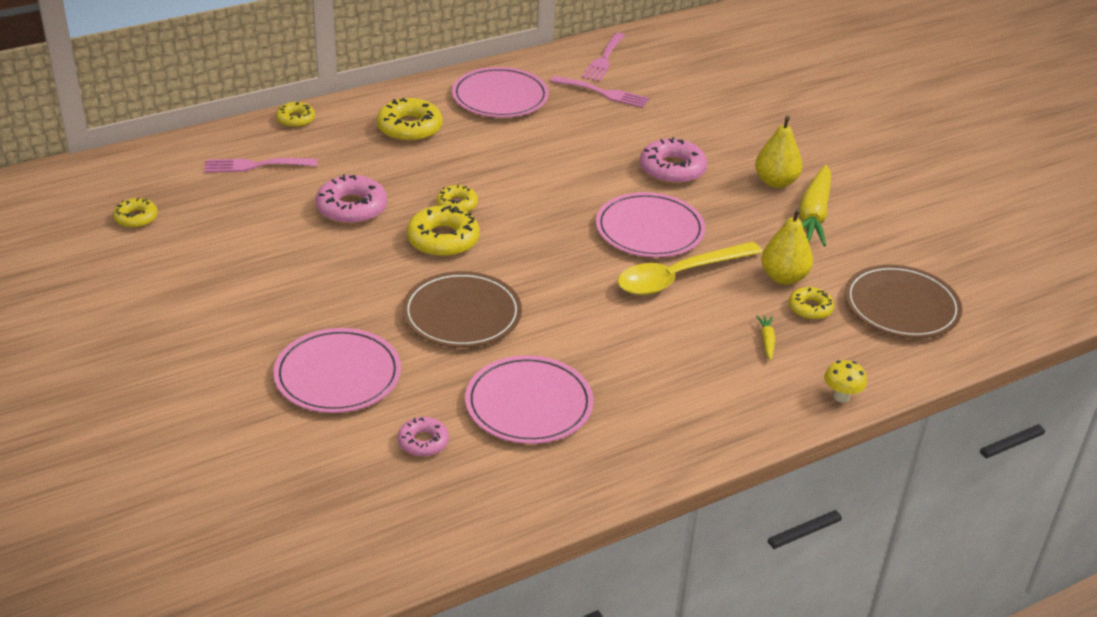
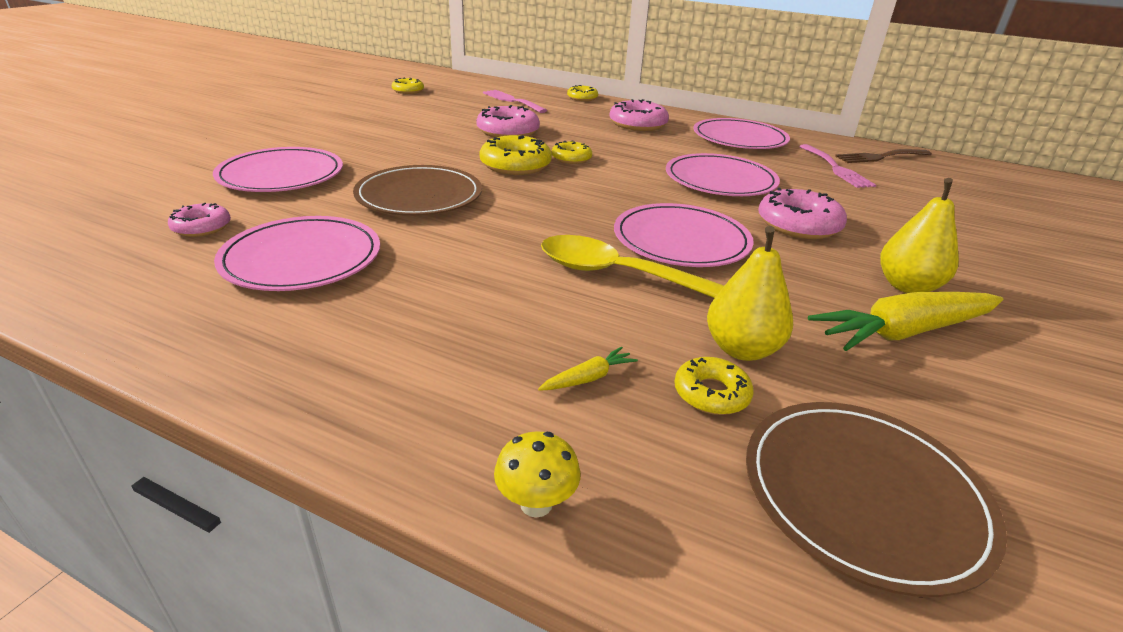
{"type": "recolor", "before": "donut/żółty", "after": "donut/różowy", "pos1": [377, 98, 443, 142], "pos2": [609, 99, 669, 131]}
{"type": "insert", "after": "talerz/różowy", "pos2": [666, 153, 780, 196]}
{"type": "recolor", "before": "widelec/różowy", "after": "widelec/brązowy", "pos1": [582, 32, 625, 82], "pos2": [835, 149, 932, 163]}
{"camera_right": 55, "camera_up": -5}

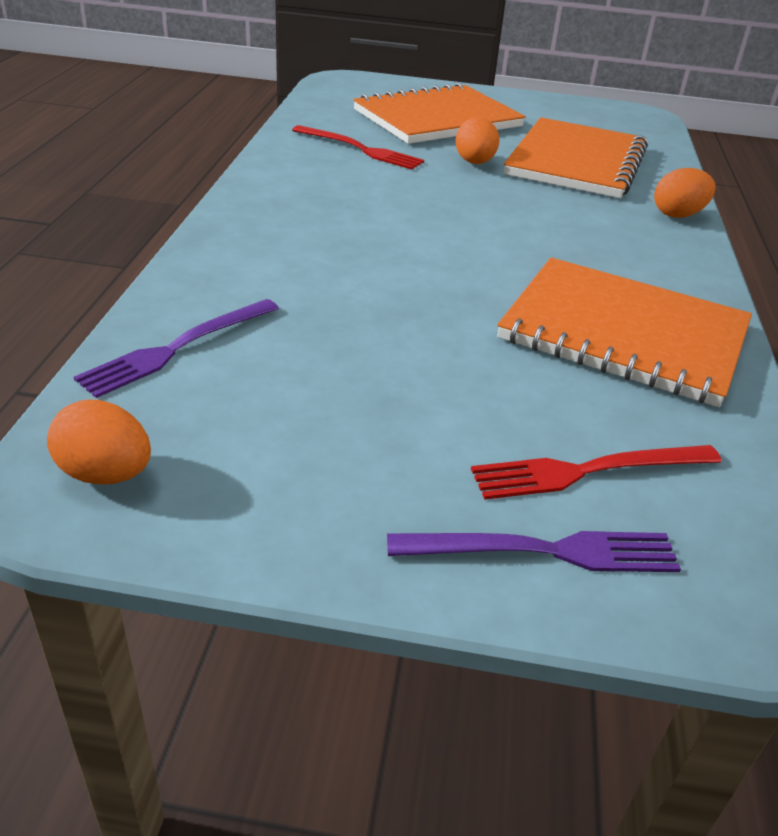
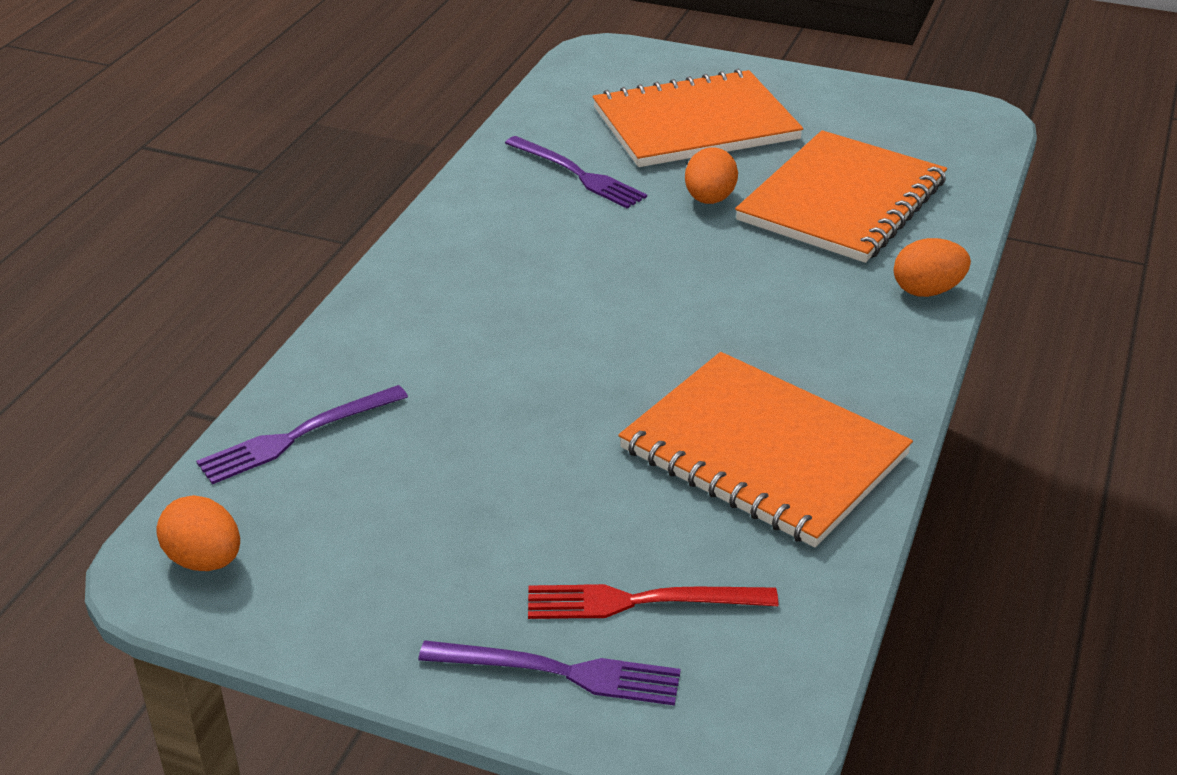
{"type": "recolor", "before": "widelec/czerwony", "after": "widelec/fioletowy", "pos1": [292, 125, 424, 170], "pos2": [505, 136, 647, 209]}
{"camera_right": 15, "camera_up": 0}

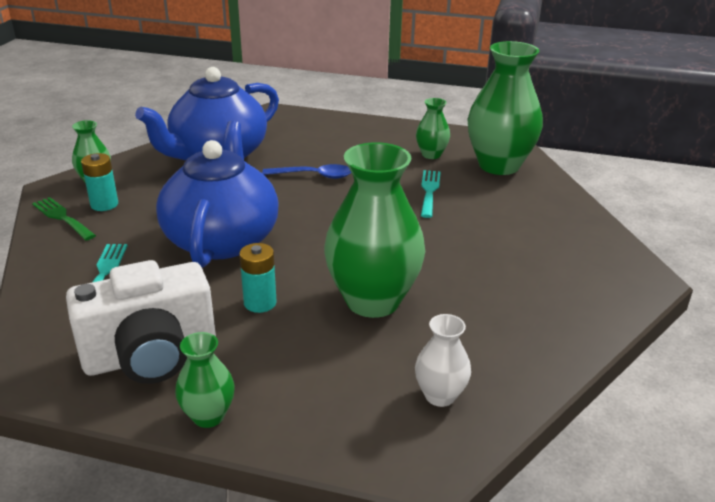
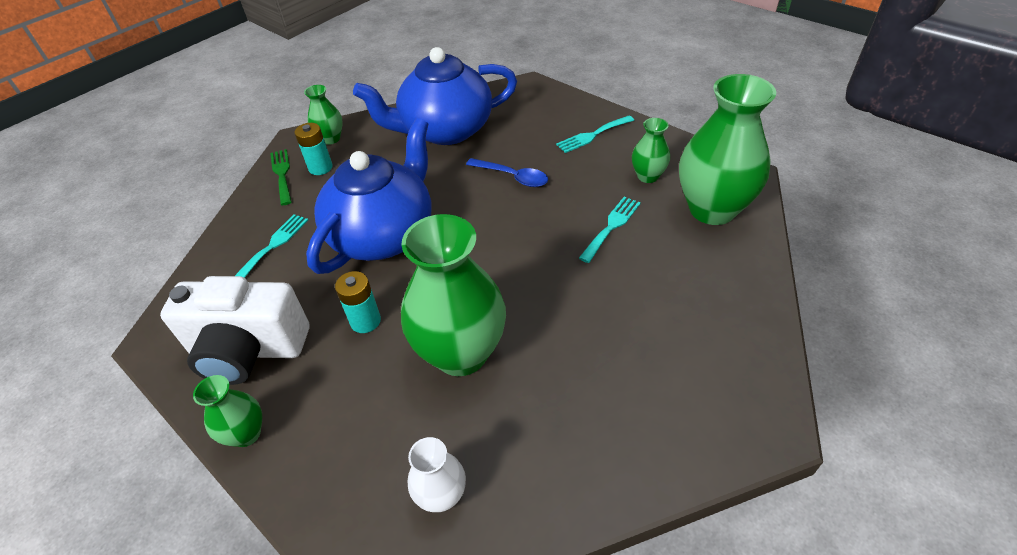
{"type": "insert", "after": "widelec/turkusowy", "pos2": [556, 116, 634, 153]}
{"camera_right": 30, "camera_up": 15}

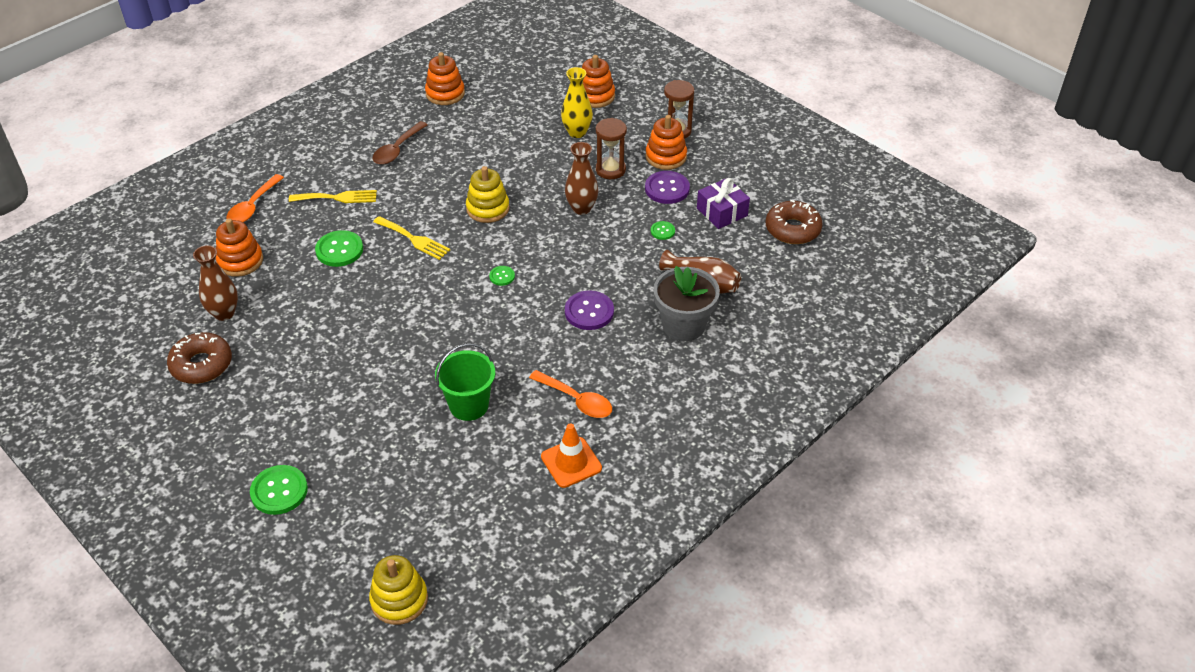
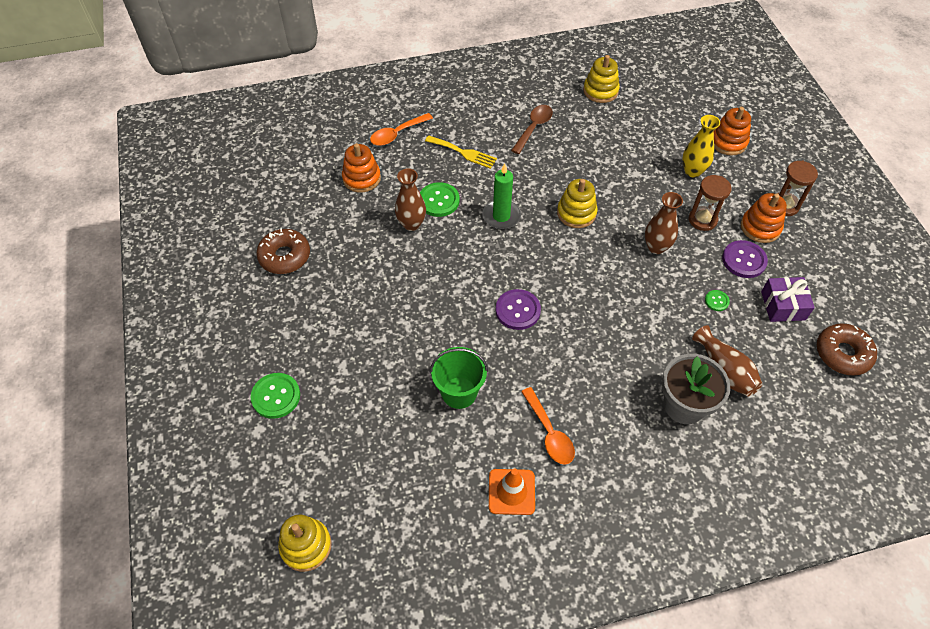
{"type": "move", "before": "wazon/brązowy", "pos1": [193, 245, 238, 321], "pos2": [395, 168, 426, 231]}
{"type": "replace", "before": "widelec/żółty", "after": "świeca/zielony", "pos1": [373, 216, 450, 260], "pos2": [482, 163, 521, 229]}
{"type": "move", "before": "guzik/fioletowy", "pos1": [565, 290, 614, 330], "pos2": [495, 289, 541, 330]}
{"type": "rotate", "before": "łyżka/brązowy", "pos1": [373, 121, 428, 165], "pos2": [511, 105, 553, 154], "turn": 150}
{"type": "recolor", "before": "zabawka nakładanka/pomarańczowy", "after": "zabawka nakładanka/żółty", "pos1": [425, 52, 465, 105], "pos2": [583, 55, 620, 103]}
{"type": "delete", "before": "guzik/zielony", "pos1": [489, 266, 515, 286]}
{"camera_right": 30, "camera_up": 10}

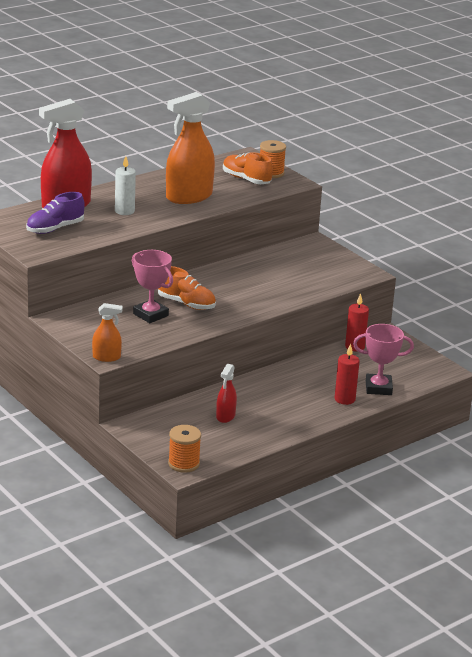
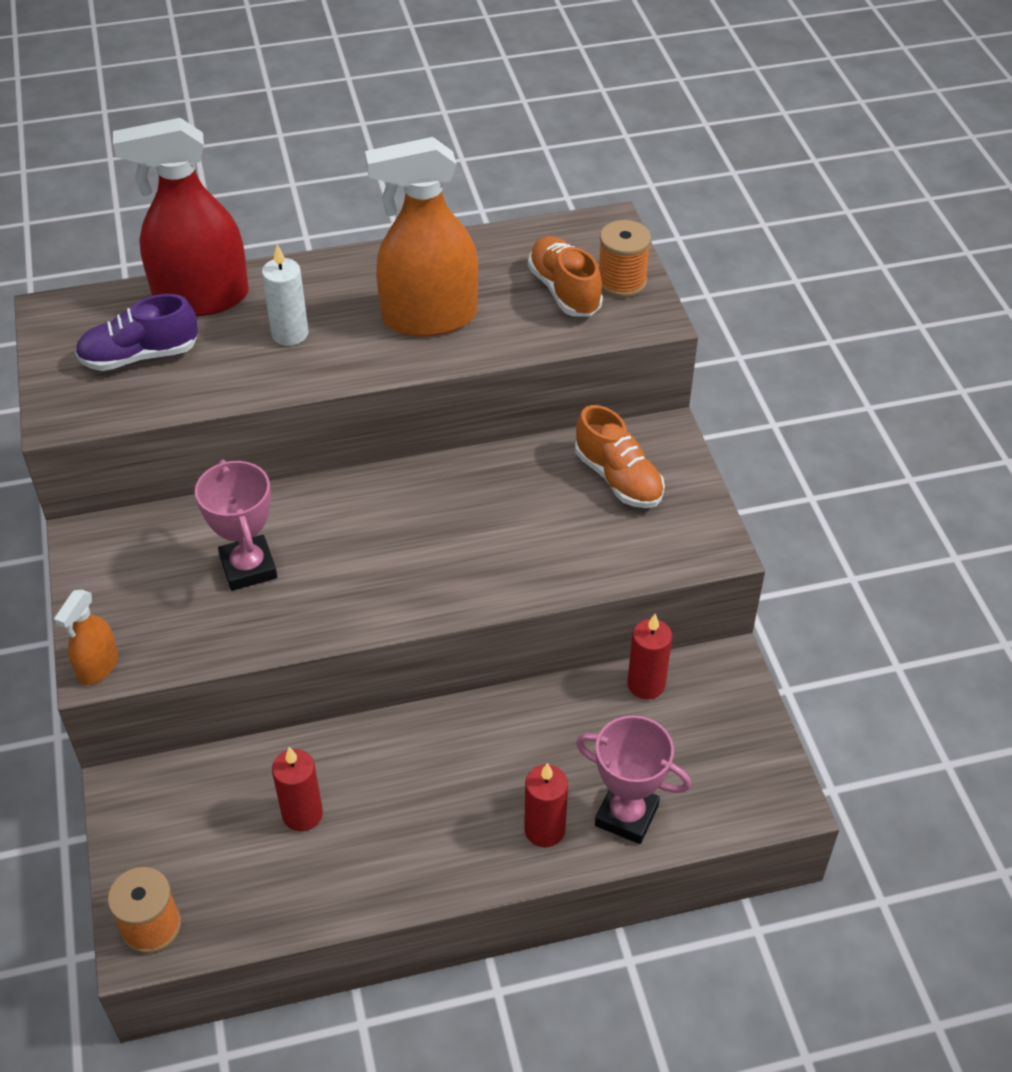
{"type": "rotate", "before": "spryskiwacz/pomarańczowy", "pos1": [92, 303, 123, 362], "pos2": [54, 589, 118, 685], "turn": 90}
{"type": "replace", "before": "spryskiwacz/czerwony", "after": "świeca/czerwony", "pos1": [216, 364, 237, 423], "pos2": [272, 747, 323, 832]}
{"type": "move", "before": "but/pomarańczowy", "pos1": [158, 266, 216, 310], "pos2": [575, 405, 665, 508]}
{"camera_right": 25, "camera_up": 20}

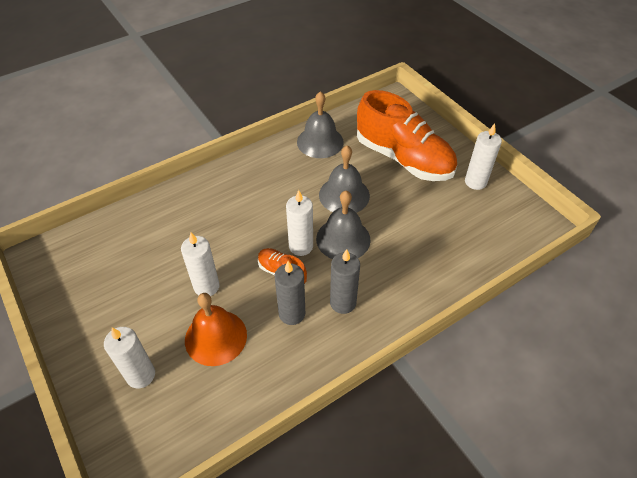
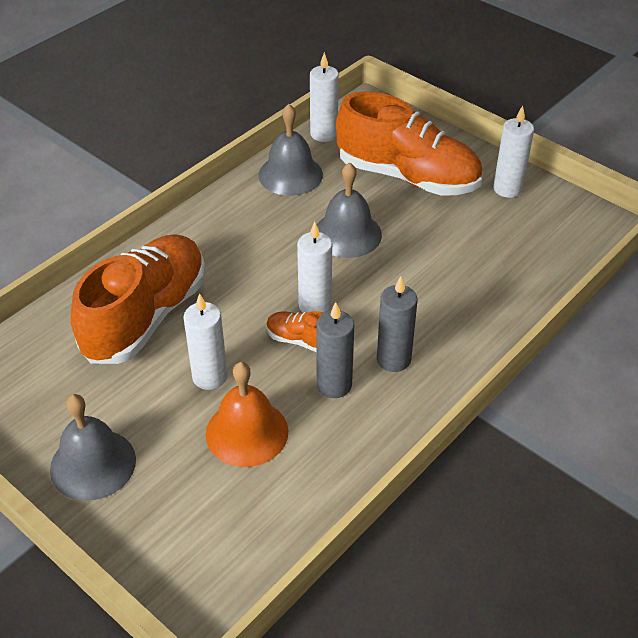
{"type": "move", "before": "dzwonek/szary", "pos1": [316, 191, 371, 259], "pos2": [50, 394, 136, 501]}
{"type": "insert", "after": "but/pomarańczowy", "pos2": [71, 234, 206, 364]}
{"type": "move", "before": "świeca/biały", "pos1": [104, 327, 155, 388], "pos2": [310, 52, 339, 142]}
{"camera_right": -15, "camera_up": -5}

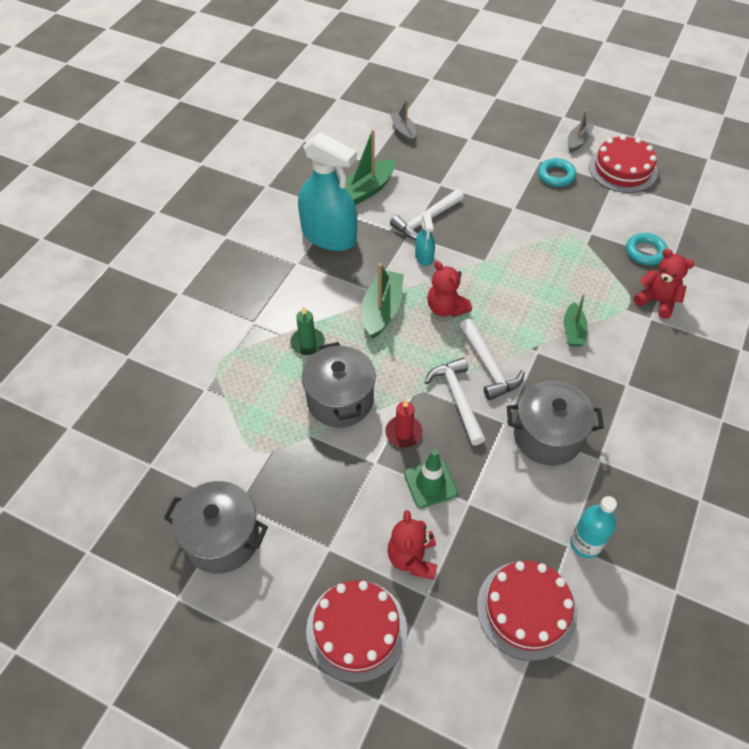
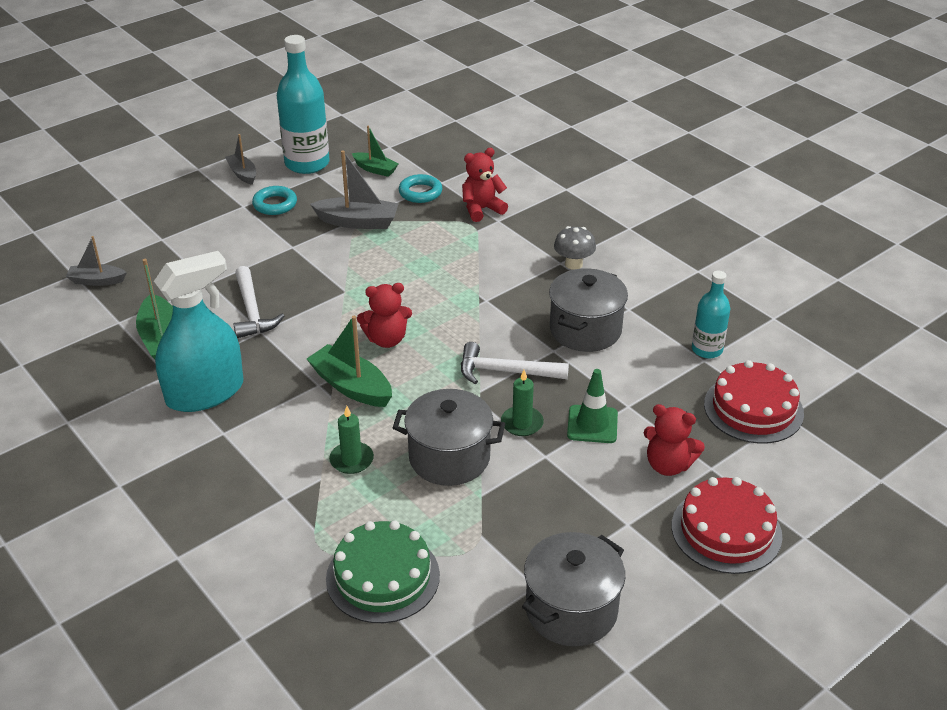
{"type": "replace", "before": "tort/czerwony", "after": "butelka/turkusowy", "pos1": [589, 135, 658, 193], "pos2": [277, 35, 329, 174]}
{"type": "insert", "after": "łódka/szary", "pos2": [310, 150, 399, 229]}
{"type": "insert", "after": "tort/zielony", "pos2": [326, 520, 440, 623]}
{"type": "move", "before": "łódka/zielony", "pos1": [564, 294, 587, 347], "pos2": [352, 126, 399, 177]}
{"type": "recolor", "before": "świeca/czerwony", "after": "świeca/zielony", "pos1": [385, 400, 423, 447], "pos2": [501, 370, 544, 436]}
{"type": "insert", "after": "grzyb/szary", "pos2": [554, 226, 596, 270]}
{"type": "delete", "before": "spryskiwacz/turkusowy", "pos1": [415, 214, 435, 266]}
{"type": "delete", "before": "młotek/biały", "pos1": [460, 318, 524, 400]}
{"camera_right": -65, "camera_up": -15}

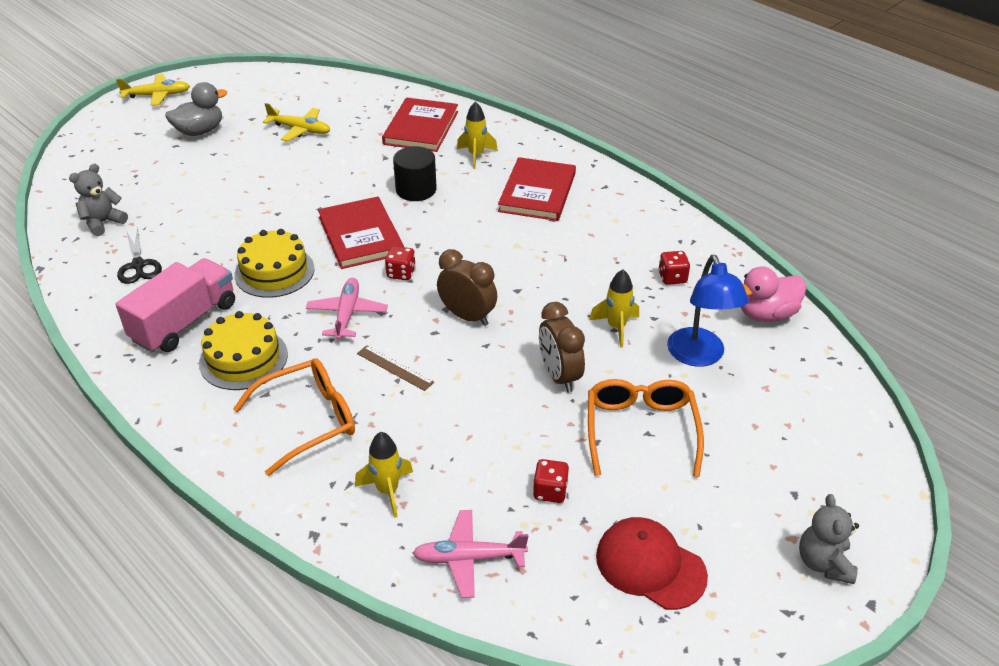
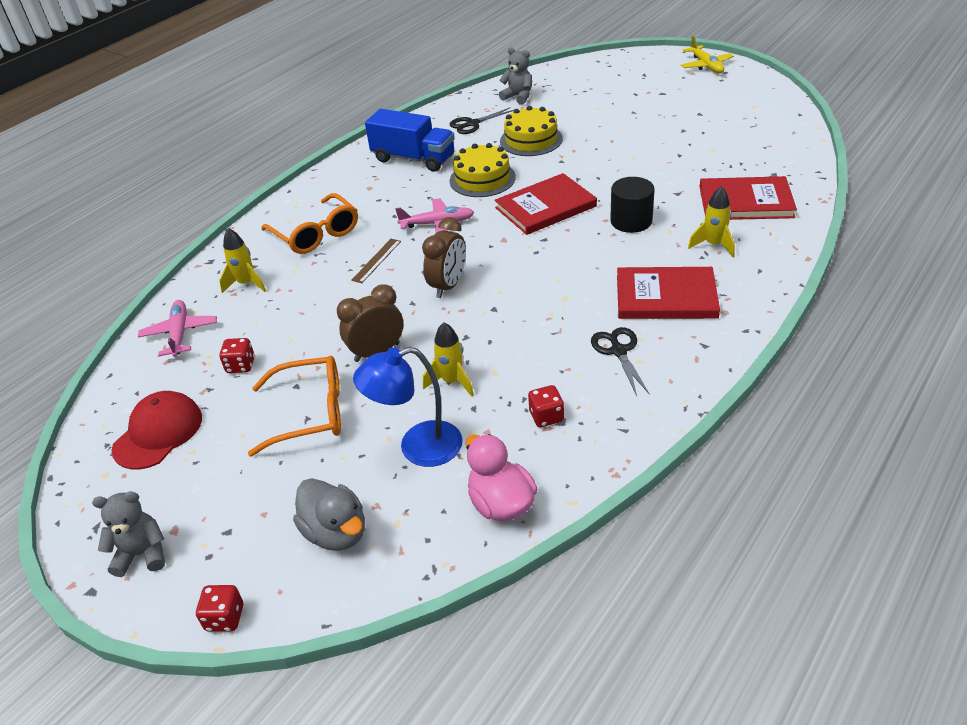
{"type": "move", "before": "kostka do gry/czerwony", "pos1": [385, 246, 416, 280], "pos2": [196, 585, 243, 632]}
{"type": "move", "before": "kaczka/szary", "pos1": [165, 82, 227, 136], "pos2": [293, 478, 365, 551]}
{"type": "recolor", "before": "ciężarówka/różowy", "after": "ciężarówka/niebieski", "pos1": [116, 258, 235, 353], "pos2": [365, 109, 455, 172]}
{"type": "move", "before": "tort/żółty", "pos1": [199, 311, 288, 390], "pos2": [500, 106, 563, 156]}
{"type": "insert", "after": "nożyczki/czarny", "pos2": [591, 327, 650, 396]}
{"type": "delete", "before": "samolot/żółty", "pos1": [263, 103, 330, 142]}
{"camera_right": 85, "camera_up": 0}

